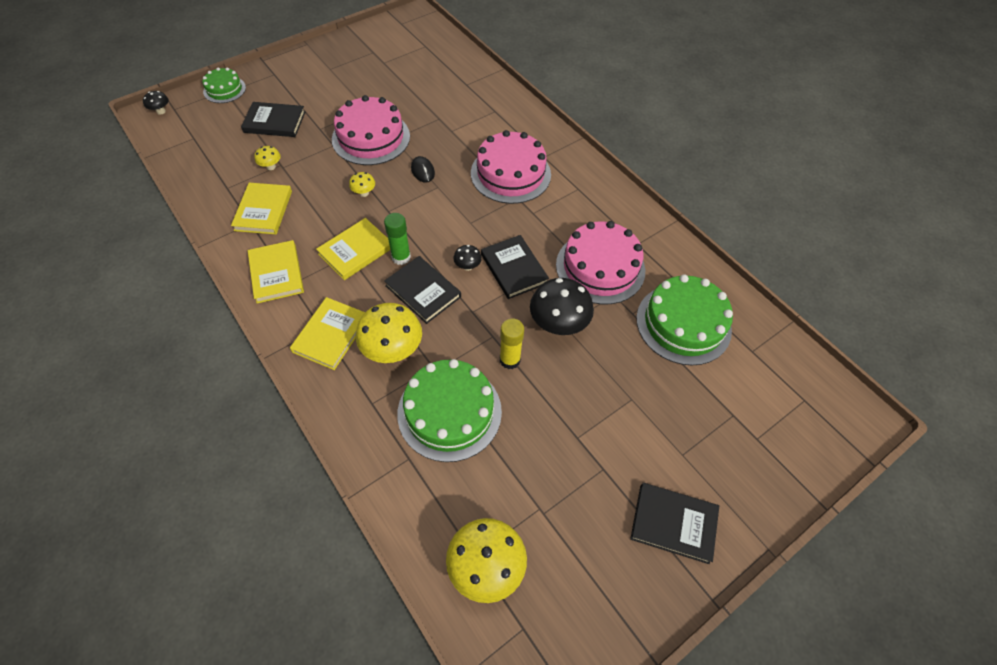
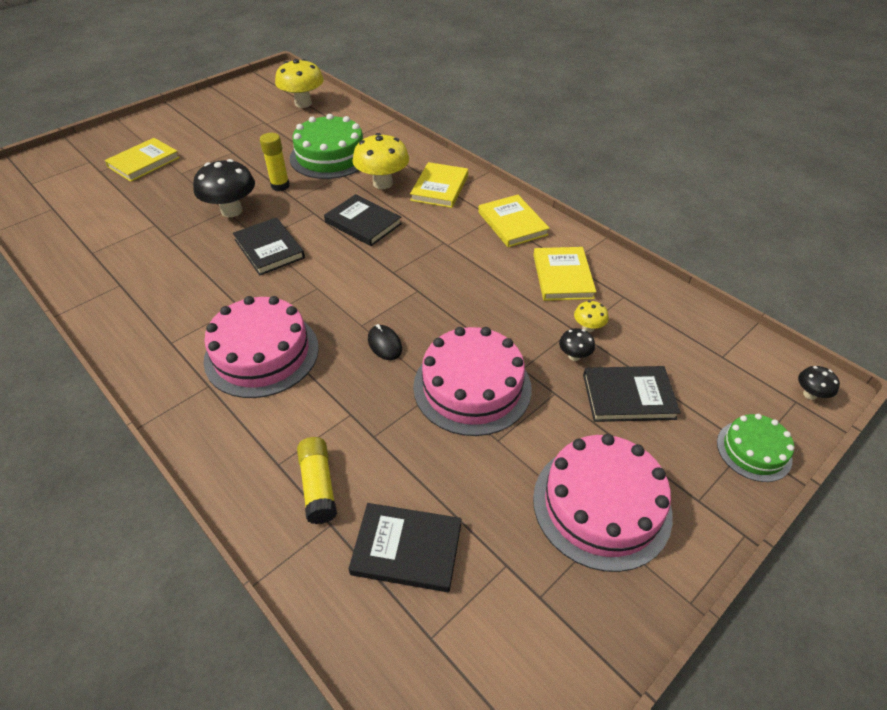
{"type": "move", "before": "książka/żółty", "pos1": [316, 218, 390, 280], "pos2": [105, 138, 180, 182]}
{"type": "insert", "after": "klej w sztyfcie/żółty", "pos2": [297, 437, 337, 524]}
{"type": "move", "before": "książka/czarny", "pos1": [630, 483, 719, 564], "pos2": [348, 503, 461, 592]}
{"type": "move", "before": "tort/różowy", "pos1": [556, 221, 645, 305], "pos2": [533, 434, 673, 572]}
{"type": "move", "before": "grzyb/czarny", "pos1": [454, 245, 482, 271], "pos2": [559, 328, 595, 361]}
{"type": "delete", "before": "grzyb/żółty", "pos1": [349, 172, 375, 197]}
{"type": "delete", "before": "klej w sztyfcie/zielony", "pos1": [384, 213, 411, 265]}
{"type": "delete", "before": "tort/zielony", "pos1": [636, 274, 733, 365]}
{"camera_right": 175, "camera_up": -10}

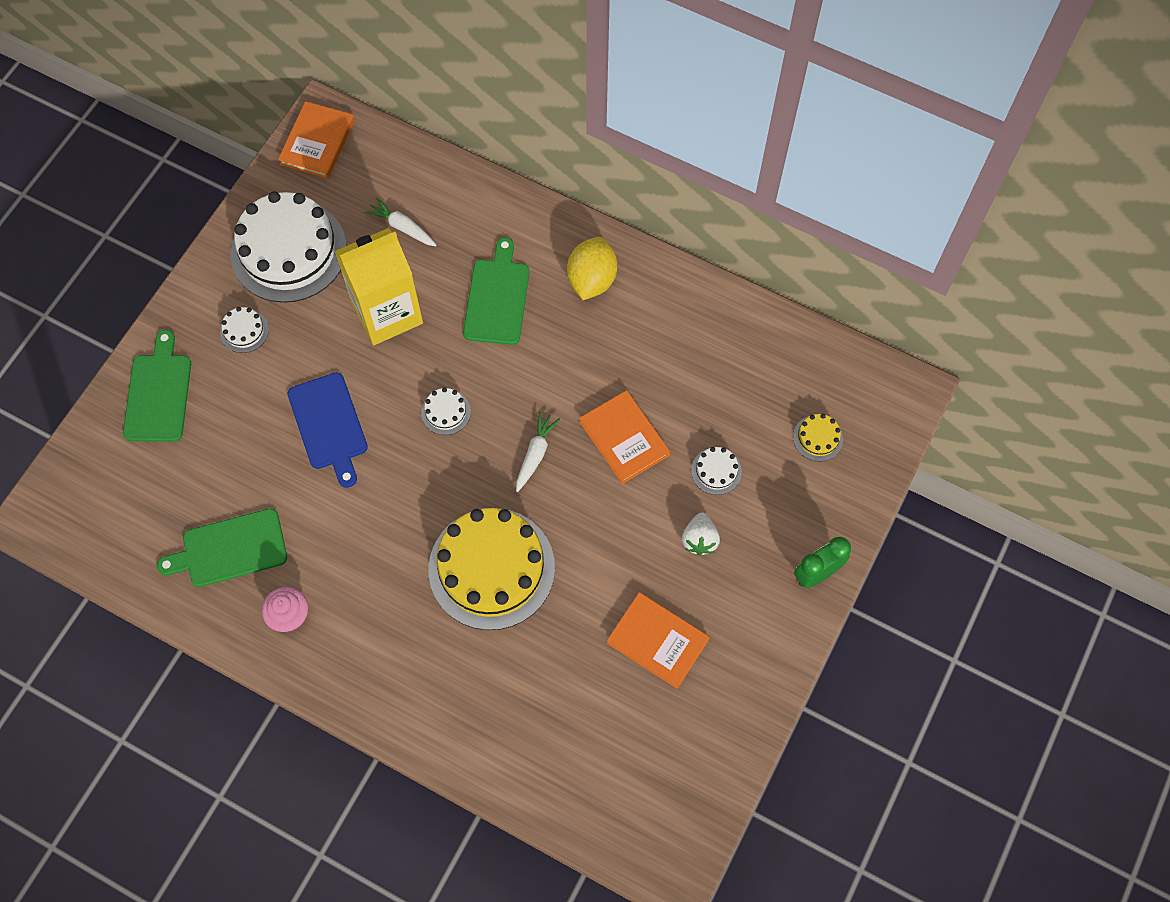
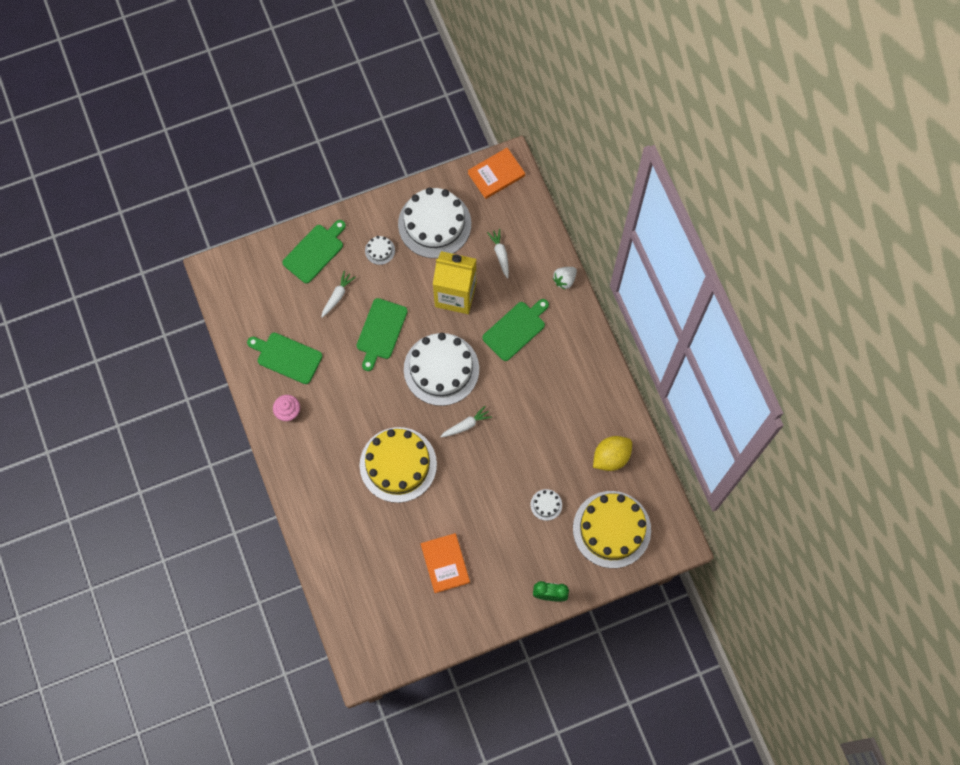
{"type": "insert", "after": "marchewka/biały", "pos2": [321, 271, 355, 318]}
{"type": "recolor", "before": "deska do krojenia/niebieski", "after": "deska do krojenia/zielony", "pos1": [287, 372, 368, 488], "pos2": [356, 298, 408, 371]}
{"type": "resize", "before": "tort/biały", "pos1": [421, 387, 471, 435], "pos2": [404, 333, 479, 406], "scale": 2.44}
{"type": "move", "before": "truskawka/biały", "pos1": [682, 512, 720, 556], "pos2": [553, 267, 577, 289]}
{"type": "resize", "before": "tort/żółty", "pos1": [793, 414, 843, 461], "pos2": [573, 491, 651, 568], "scale": 2.44}
{"type": "move", "before": "cytryna/żółty", "pos1": [567, 237, 617, 300], "pos2": [593, 436, 632, 471]}
{"type": "delete", "before": "książka/pomarańczowy", "pos1": [579, 390, 670, 484]}
{"camera_right": 40, "camera_up": 5}

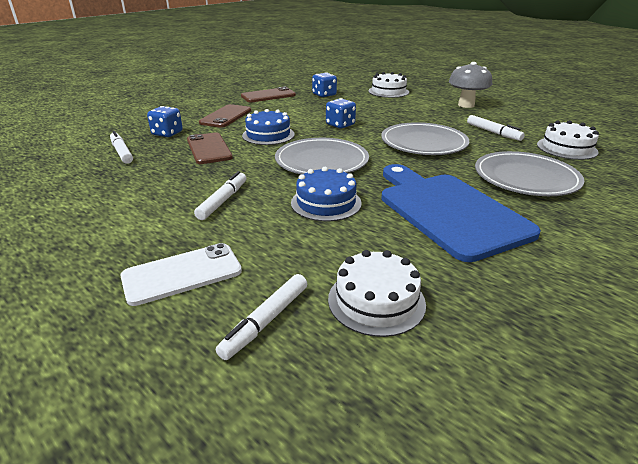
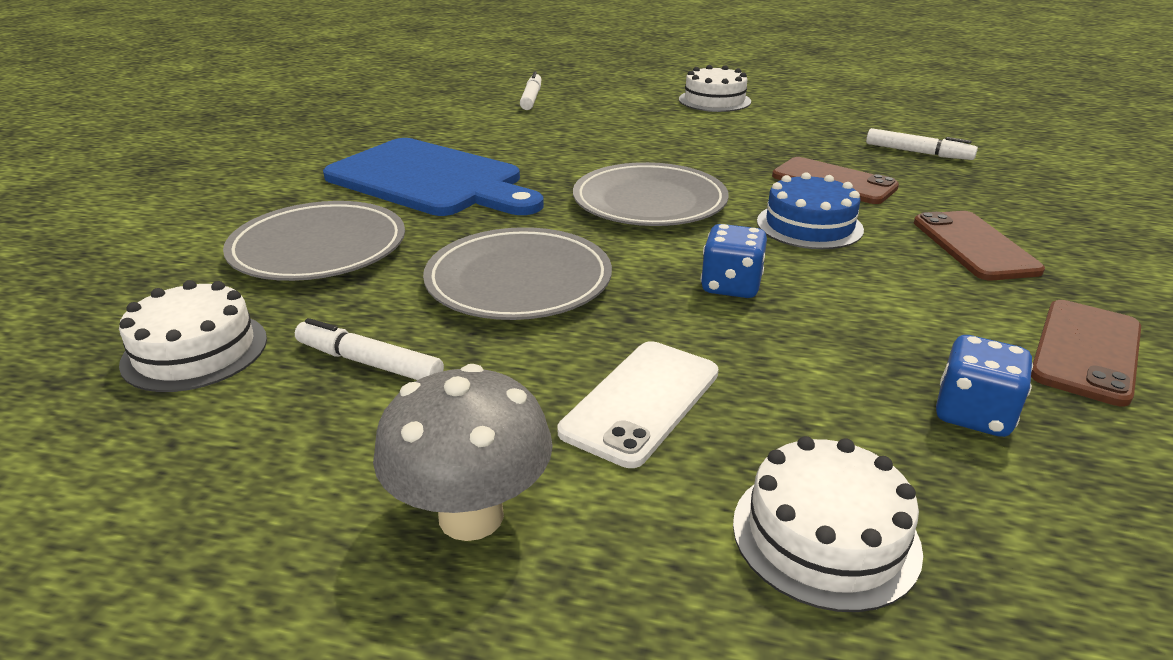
{"type": "move", "before": "telefon/biały", "pos1": [120, 243, 242, 306], "pos2": [558, 341, 719, 468]}
{"type": "move", "before": "tort/biały", "pos1": [328, 250, 426, 337], "pos2": [679, 65, 751, 112]}
{"type": "delete", "before": "kostka do gry/niebieski", "pos1": [147, 106, 183, 137]}
{"type": "delete", "before": "flamaster/biały", "pos1": [194, 171, 246, 220]}
{"type": "delete", "before": "tort/niebieski", "pos1": [291, 167, 362, 221]}
{"camera_right": 150, "camera_up": 0}

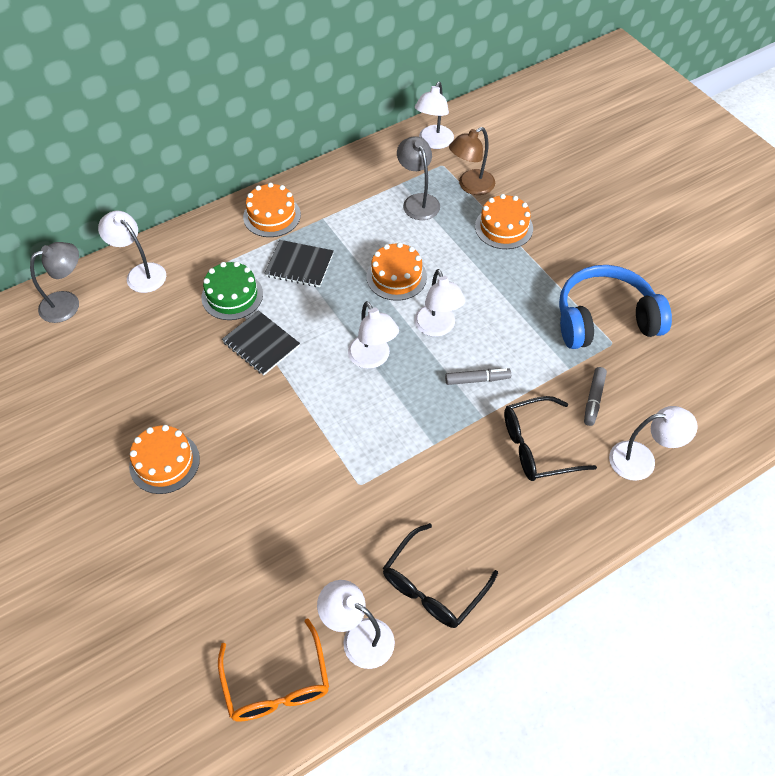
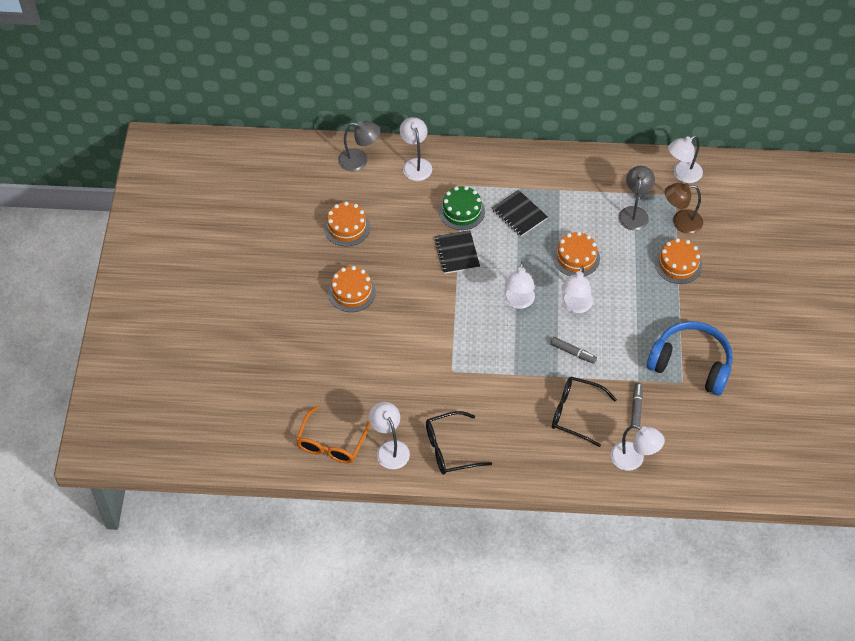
{"type": "move", "before": "tort/pomarańczowy", "pos1": [243, 183, 301, 237], "pos2": [324, 201, 370, 246]}
{"type": "rotate", "before": "flamaster/szary", "pos1": [584, 367, 607, 426], "pos2": [631, 382, 643, 429], "turn": 135}
{"camera_right": 35, "camera_up": 0}

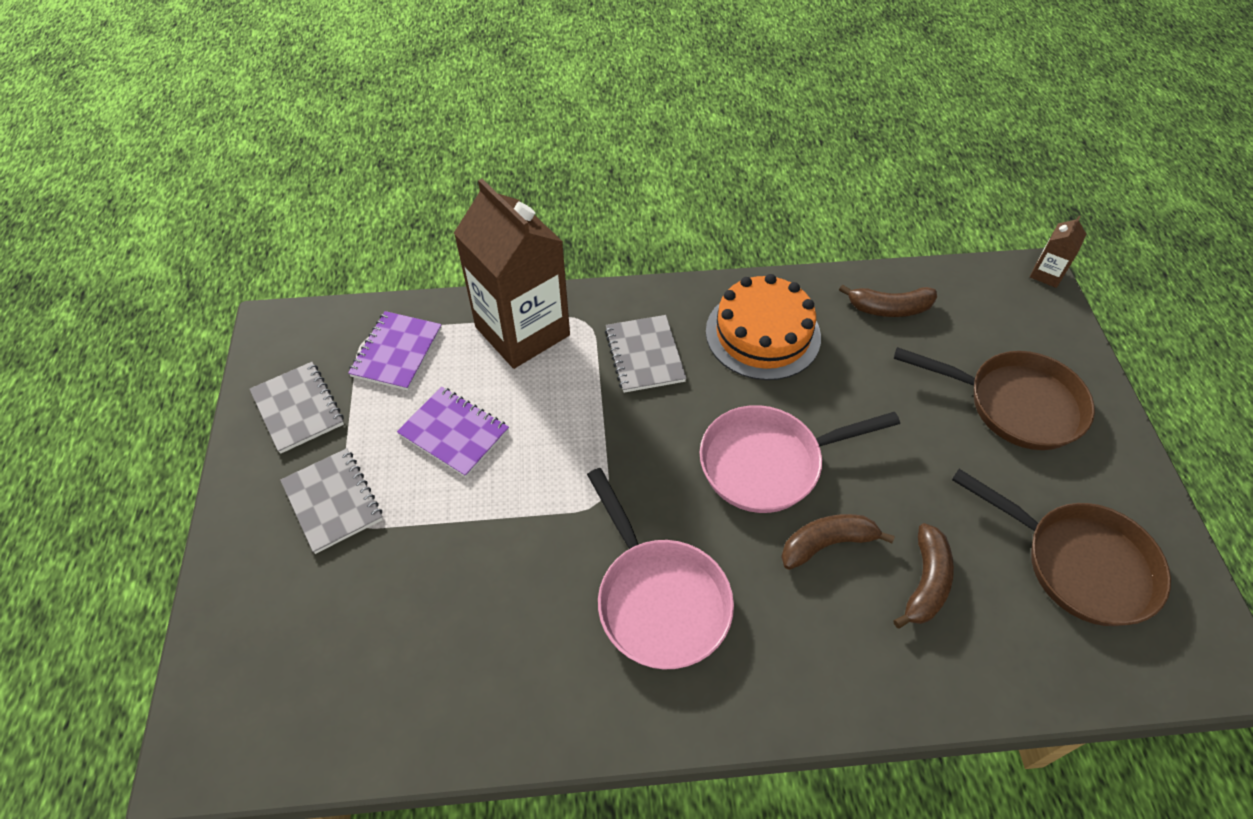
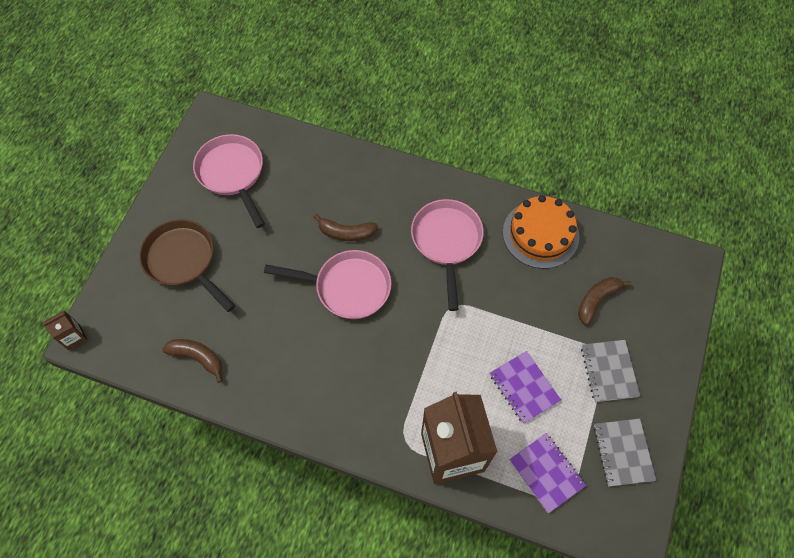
{"type": "recolor", "before": "patelnia/brązowy", "after": "patelnia/różowy", "pos1": [952, 469, 1171, 626], "pos2": [193, 134, 265, 228]}
{"type": "move", "before": "tort/pomarańczowy", "pos1": [706, 274, 821, 380], "pos2": [503, 195, 579, 269]}
{"type": "rotate", "before": "zeszyt/fioletowy", "pos1": [348, 311, 442, 390], "pos2": [509, 433, 586, 513], "turn": -75}
{"type": "move", "before": "banan/brązowy", "pos1": [893, 523, 954, 629], "pos2": [578, 277, 632, 325]}
{"type": "delete", "before": "zeszyt/szary", "pos1": [605, 315, 687, 393]}
{"camera_right": -155, "camera_up": 10}

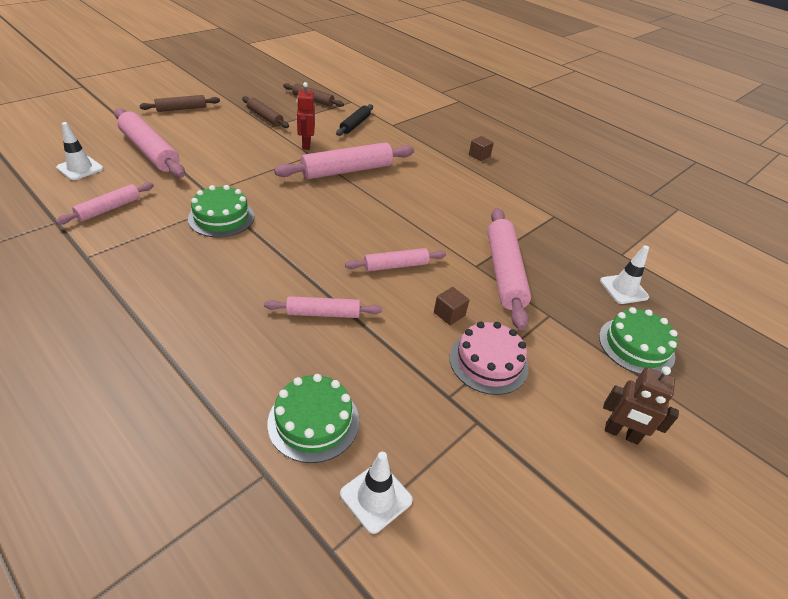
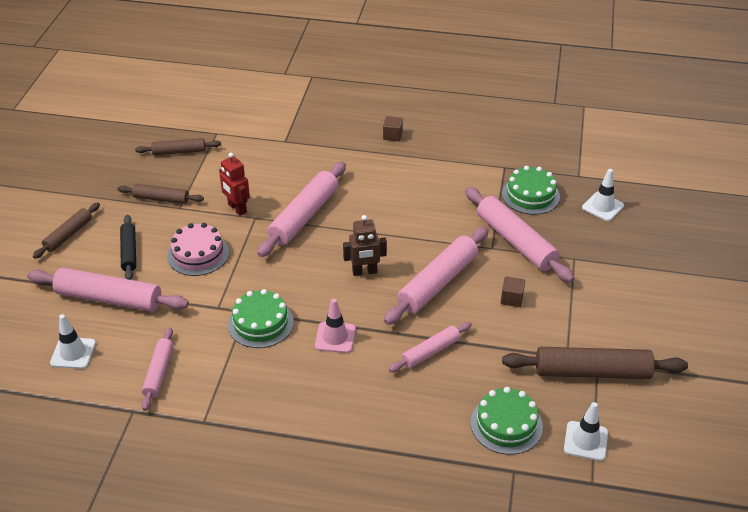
{"type": "move", "before": "wałek do ciasta/czarny", "pos1": [336, 104, 373, 136], "pos2": [120, 215, 136, 280]}
{"type": "move", "before": "tort/różowy", "pos1": [449, 321, 528, 395], "pos2": [167, 223, 229, 276]}
{"type": "insert", "after": "pachołek/różowy", "pos2": [315, 299, 356, 353]}
{"type": "move", "before": "robot/brązowy", "pos1": [603, 366, 679, 445], "pos2": [343, 215, 387, 276]}
{"type": "resize", "before": "wałek do ciasta/różowy", "pos1": [345, 248, 446, 271], "pos2": [384, 227, 489, 325], "scale": 1.73}
{"type": "move", "before": "tort/zielony", "pos1": [599, 307, 678, 374], "pos2": [502, 166, 560, 215]}
{"type": "insert", "after": "wałek do ciasta/brązowy", "pos2": [502, 347, 688, 379]}
{"camera_right": -30, "camera_up": 0}

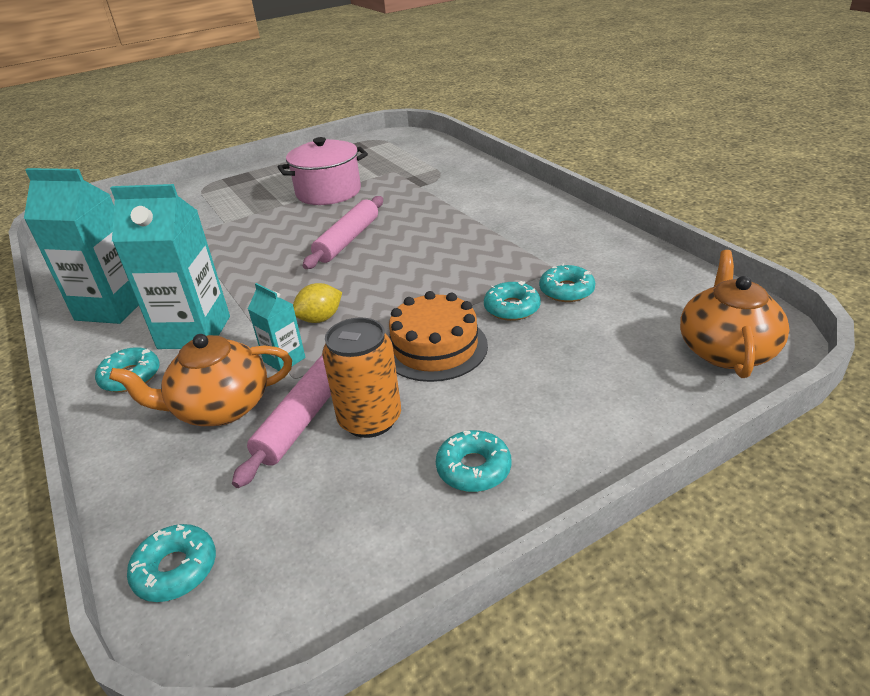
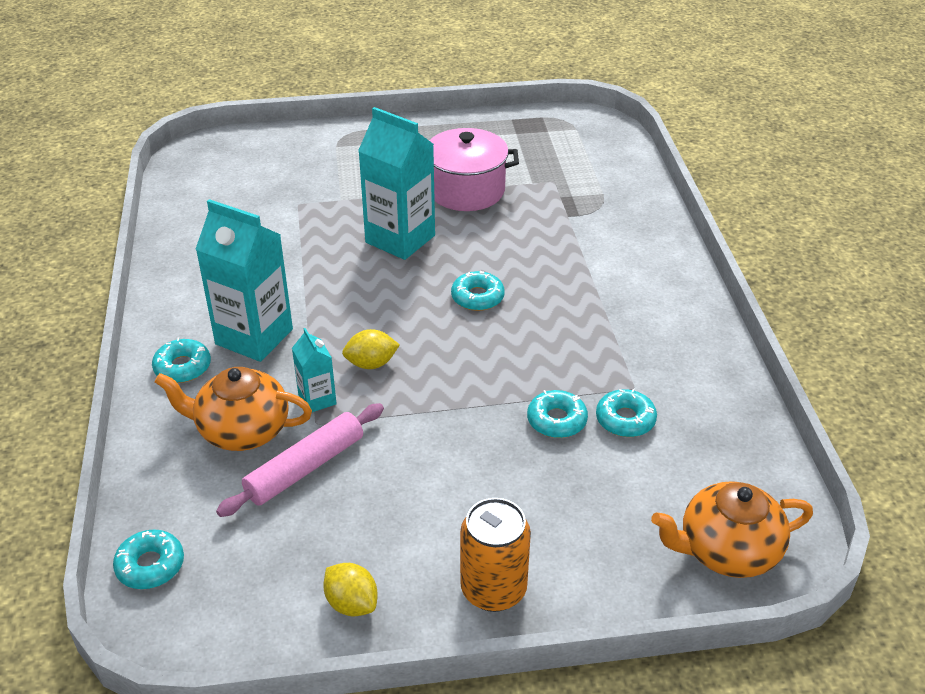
{"type": "insert", "after": "cytryna/żółty", "pos2": [323, 563, 378, 616]}
{"type": "move", "before": "karton mleka/turkusowy", "pos1": [24, 168, 139, 324], "pos2": [358, 107, 435, 260]}
{"type": "move", "before": "donut/turkusowy", "pos1": [436, 430, 511, 492], "pos2": [451, 271, 505, 311]}
{"type": "move", "before": "puszka/pomarańczowy", "pos1": [322, 317, 401, 438], "pos2": [460, 498, 531, 612]}
{"type": "rotate", "before": "imbryk/pomarańczowy", "pos1": [680, 250, 789, 378], "pos2": [651, 481, 813, 578], "turn": -135}
{"type": "delete", "before": "wałek do ciasta/różowy", "pos1": [303, 196, 383, 269]}
{"type": "delete", "before": "tort/pomarańczowy", "pos1": [389, 291, 488, 382]}
{"camera_right": 20, "camera_up": 5}

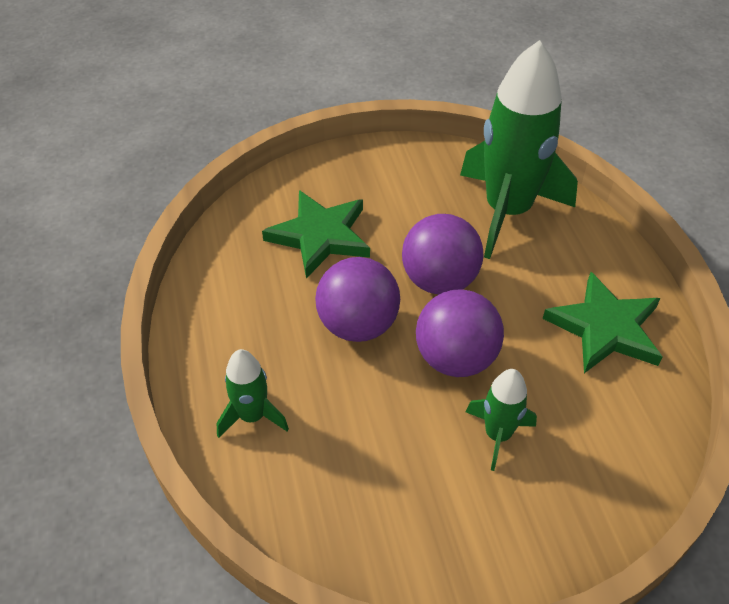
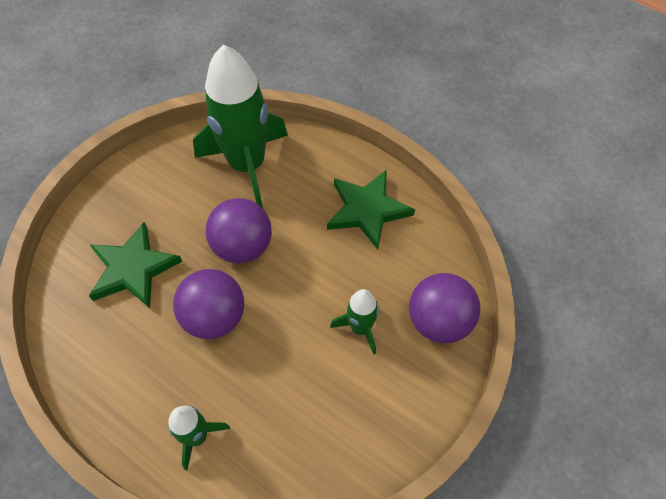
{"type": "move", "before": "piłka/fioletowy", "pos1": [416, 289, 504, 377], "pos2": [409, 273, 480, 343]}
{"camera_right": -40, "camera_up": 10}

